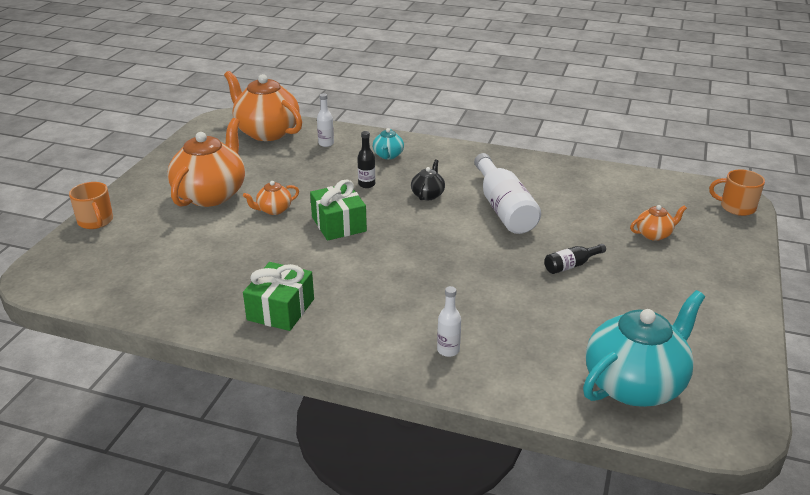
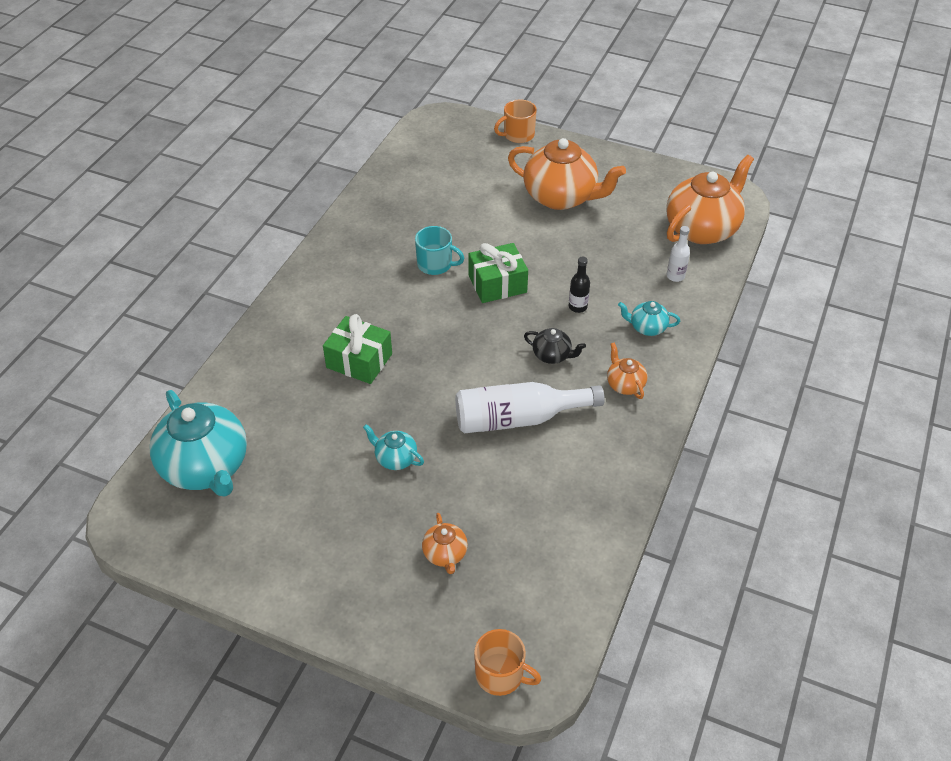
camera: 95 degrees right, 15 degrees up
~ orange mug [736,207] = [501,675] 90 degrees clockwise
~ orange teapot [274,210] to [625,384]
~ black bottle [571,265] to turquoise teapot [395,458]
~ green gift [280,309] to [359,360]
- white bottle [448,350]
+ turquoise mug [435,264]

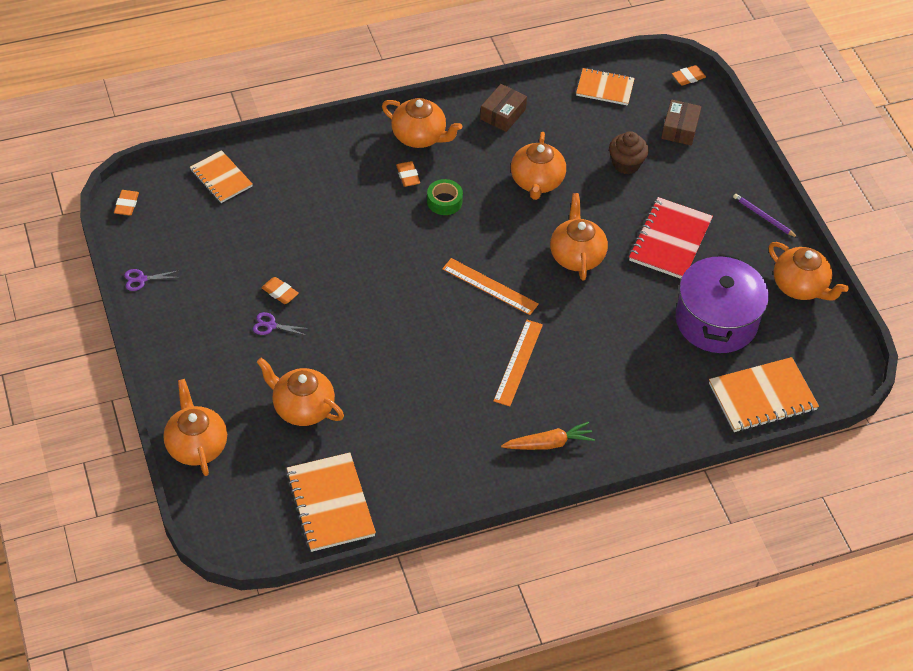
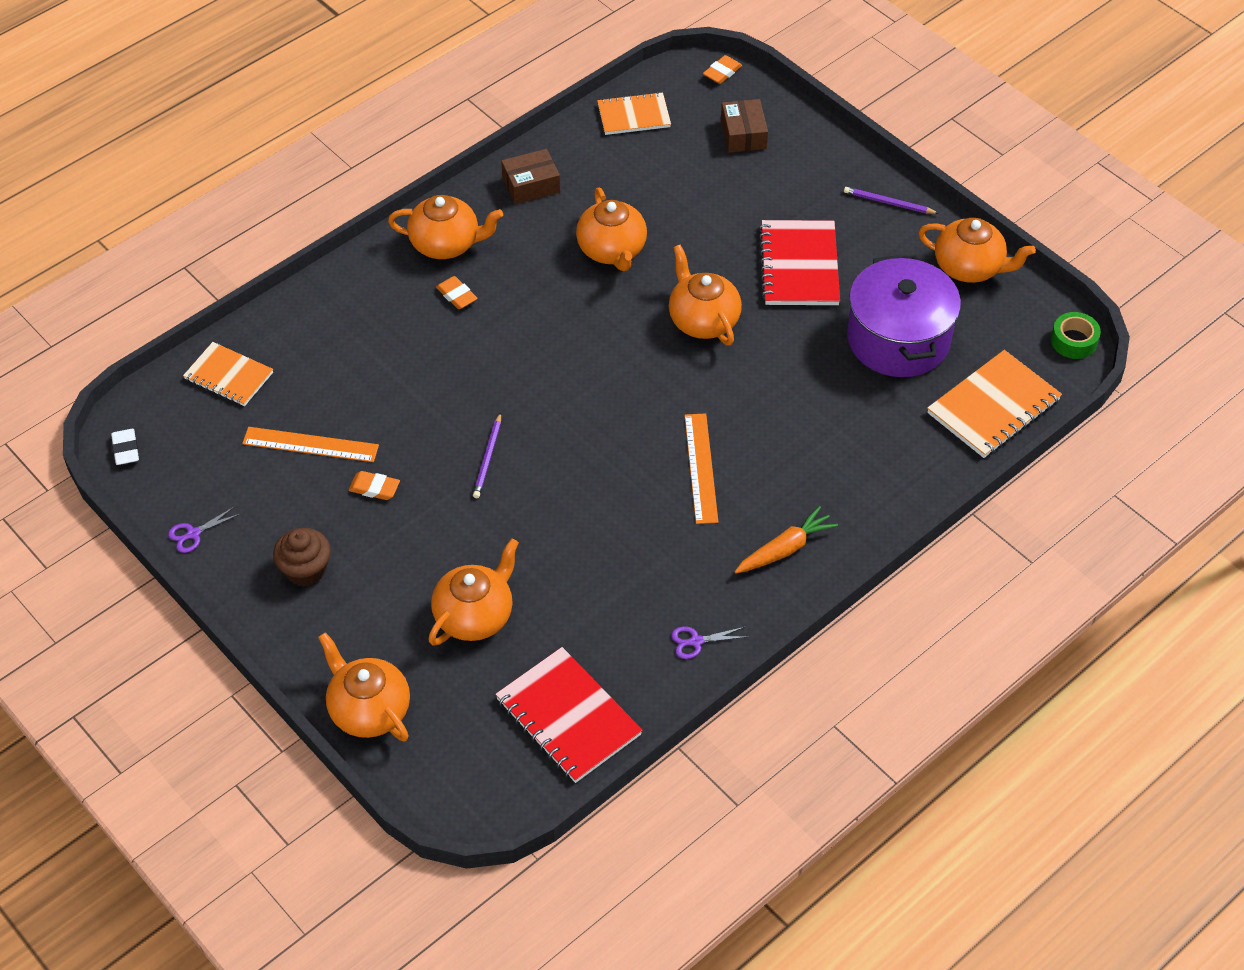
camera: 20 degrees left, 0 degrees up
~ brown box [503,114] = [531,185] 60 degrees clockwise
~ brown cupcake [626,164] to [305,570]
~ green tape [444,201] to [1074,341]
~ orange eraser [126,205] to white eraser [126,449]
~ orange ruler [490,286] to [310,445]
~ purple scissors [270,325] to [695,641]
~ orange teapot [302,408] = [474,616] 120 degrees clockwise
~ orange notebook [330,504] to red notebook [568,717]
+ purple pencil [488,458]

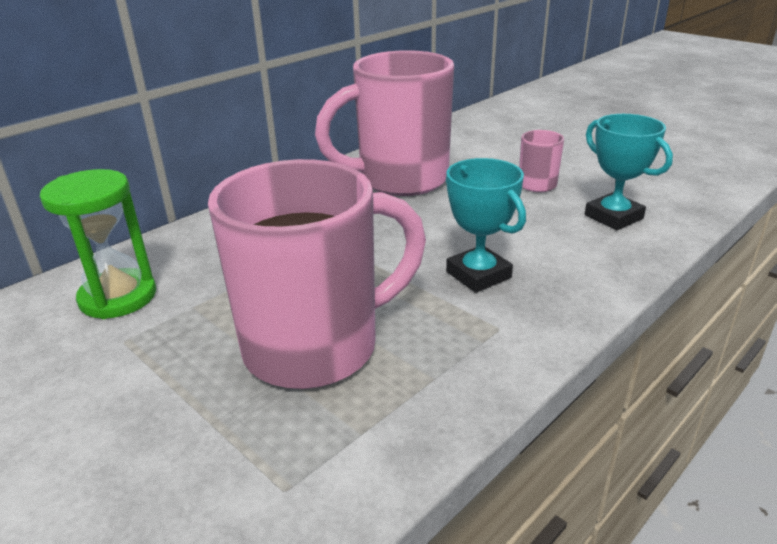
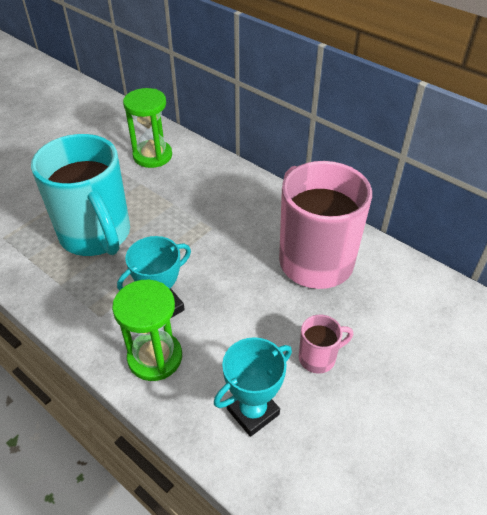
camera: 85 degrees right, 15 degrees up
~ pink mug [317,346] to turquoise mug [96,235]
+ green hourglass [155,357]

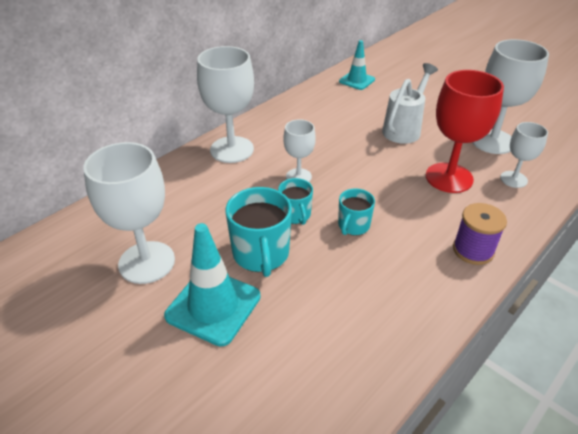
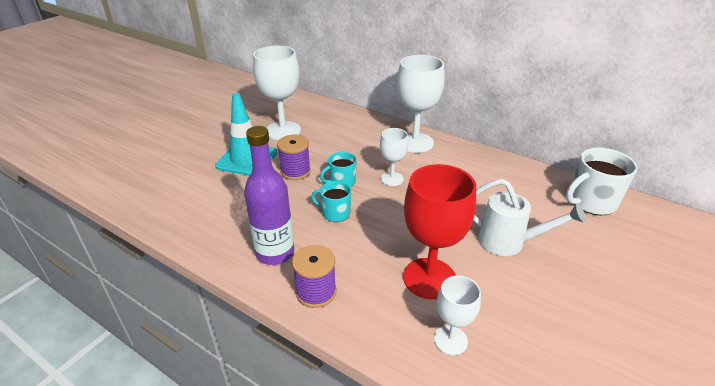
camera: 80 degrees right, 5 degrees down
- white goblet [492,141]
~ turquoise traffic cone [357,80] to white mug [591,202]
~ turquoise mug [261,254] to purple spool [295,171]
+ purple bottle [275,253]

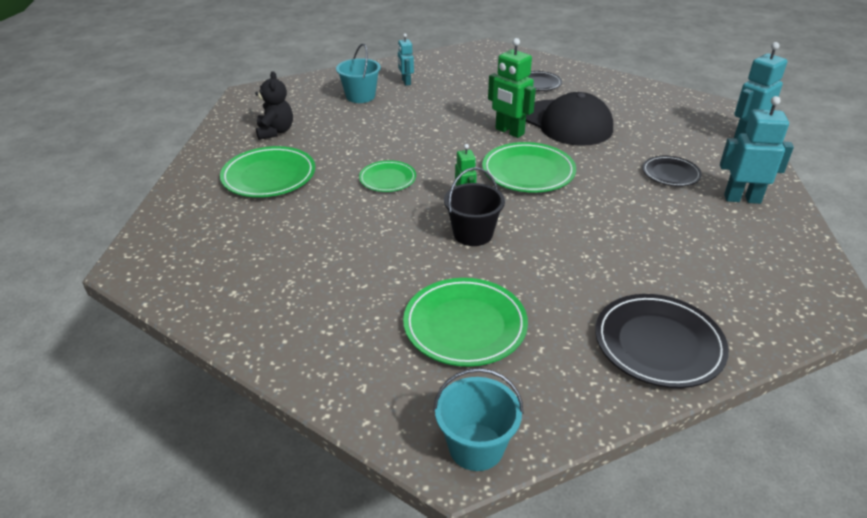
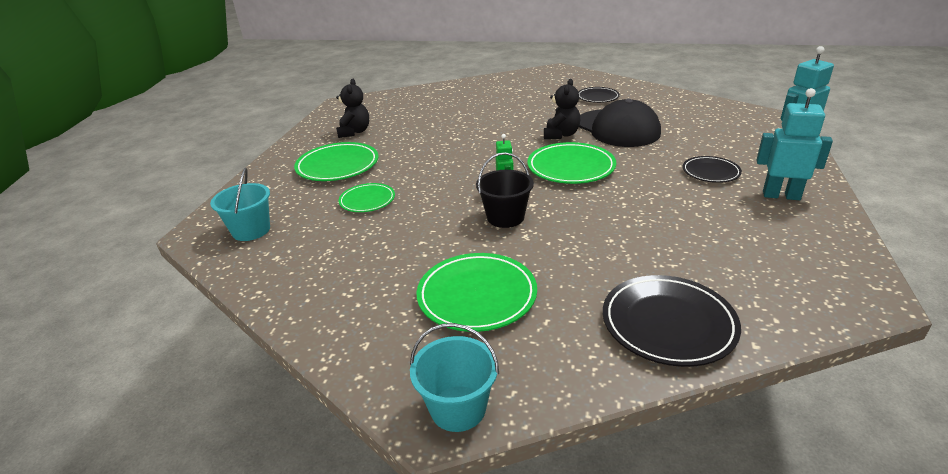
camera: 10 degrees right, 5 degrees down
- turquoise robot [406,82]
~ green robot [509,132] to black teddy bear [561,135]
~ turquoise bucket [360,96] to [251,230]
~ green plate [387,179] to [367,200]

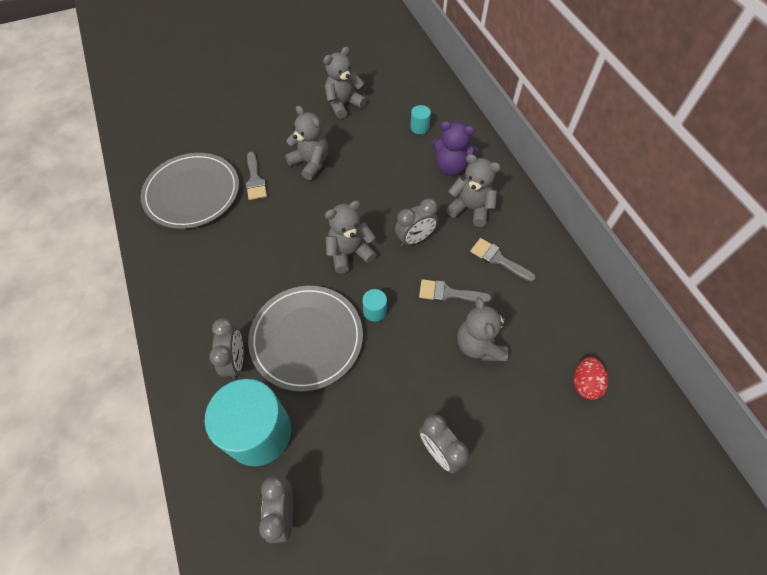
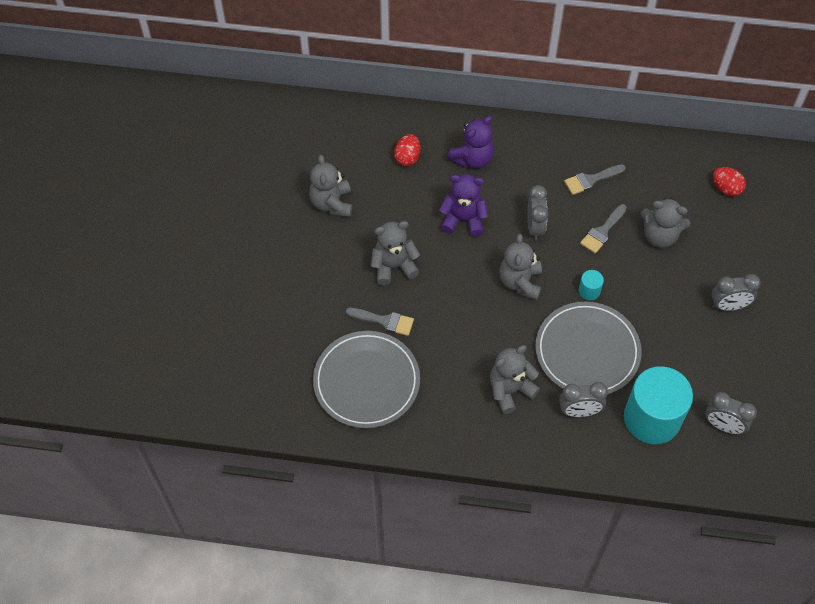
camera: 60 degrees left, 0 degrees up
~ turquoise cylinder [419,127] to red egg [407,157]
~ grey teddy bear [470,209] to [510,390]
~ grey clock [235,361] = [579,411] 150 degrees clockwise
+ purple teddy bear [463,220]

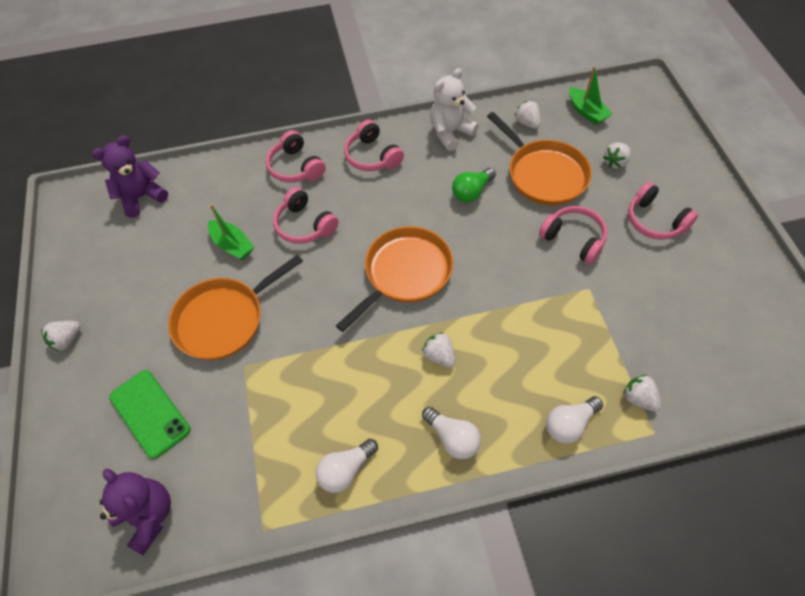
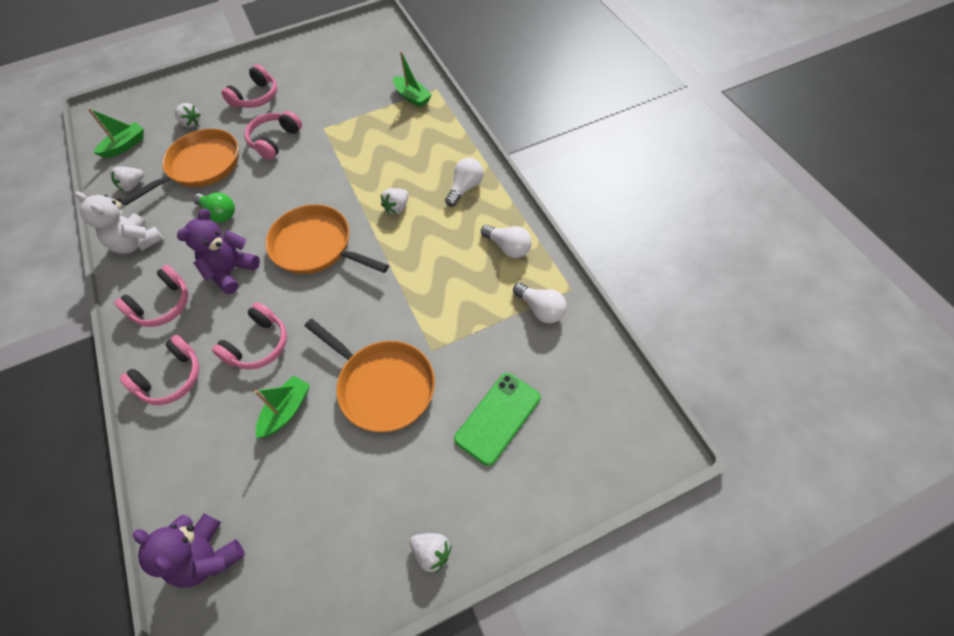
camera: 100 degrees left, 0 degrees up
~ white strawberry [638,398] to green boat [412,97]
~ white light bulb [569,424] to [541,309]
~ purple teddy bear [148,516] to [231,271]

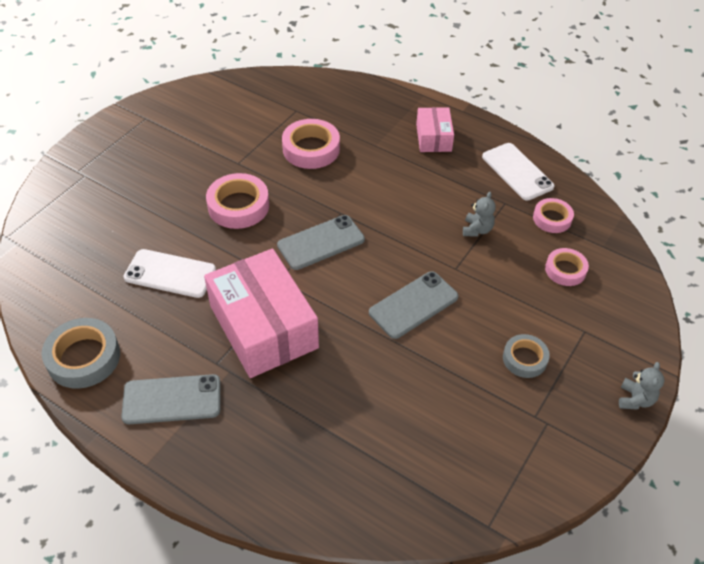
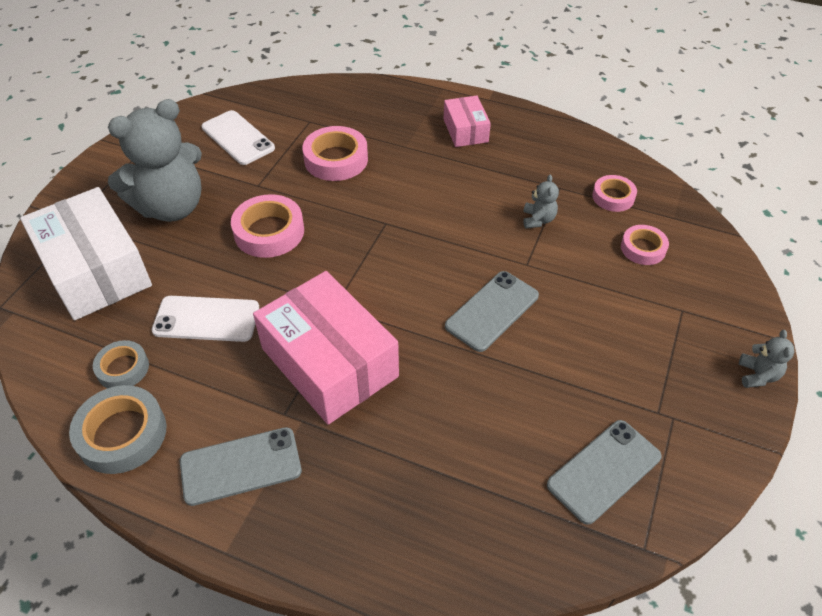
camera: 10 degrees left, 0 degrees up
~ white phone [517,172] to [238,138]
~ grey phone [321,242] to [604,471]
~ grey tape [524,359] to [123,368]
+ grey teddy bear [171,207]
+ white box [95,270]

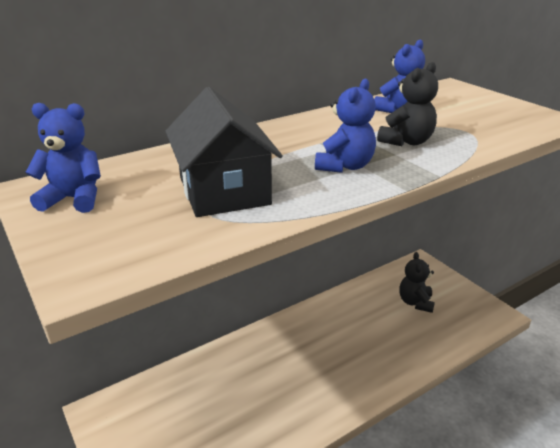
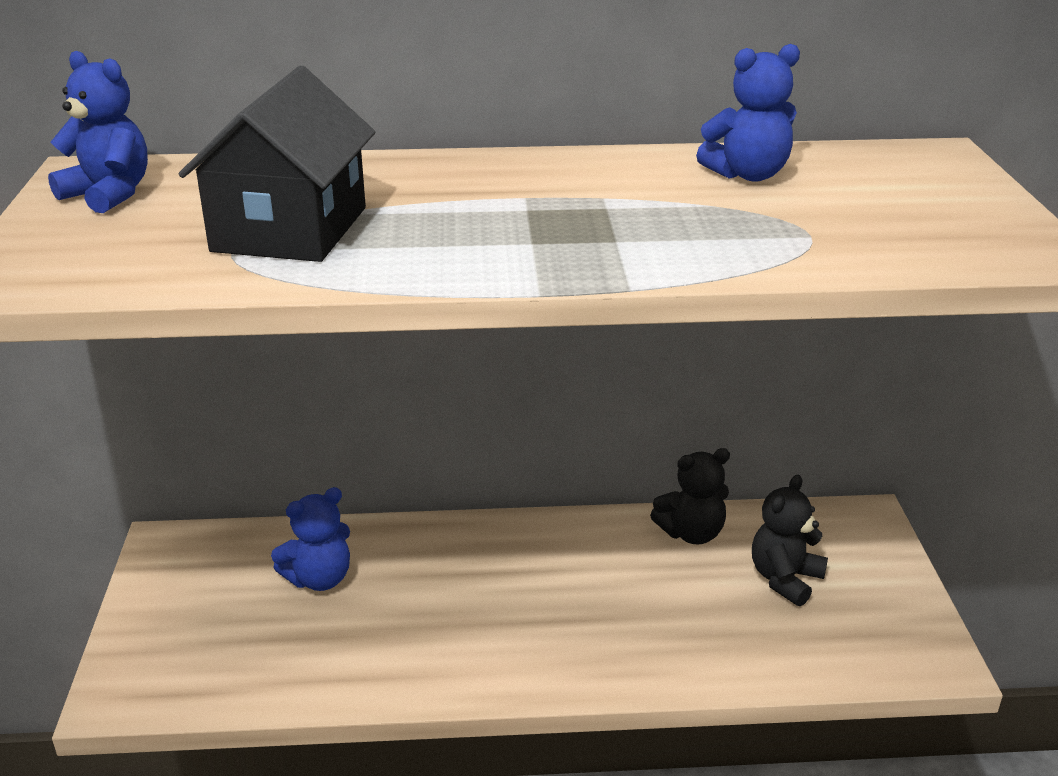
camera: 30 degrees right, 0 degrees up
~ black teddy bear [406,142] to [691,533]
~ blue teddy bear [345,166] to [319,578]

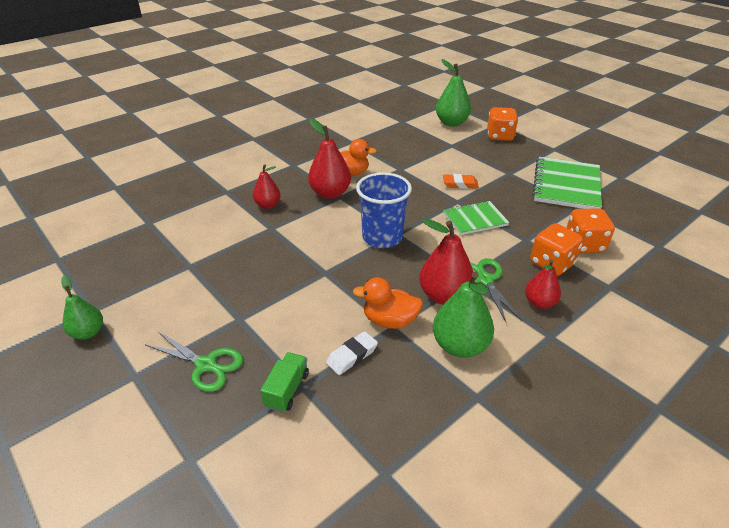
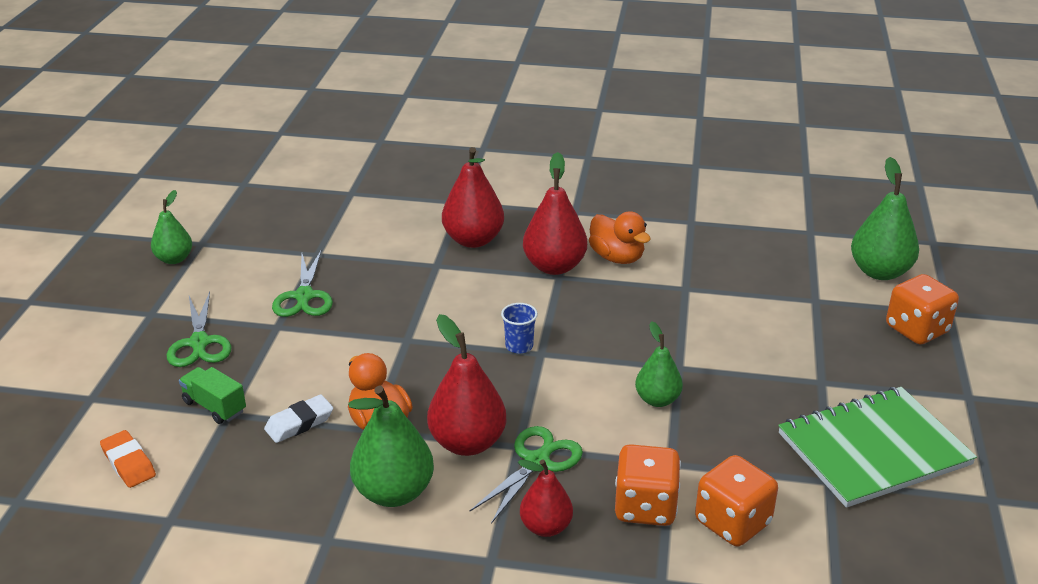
camera: 50 degrees right, 5 degrees down
~ red pear [268,205] = [473,240] x1.60
~ blue cup [382,237] = [519,346] x0.46
~ orange eraser [460,184] to [128,463]
~ green notebook [475,219] to green pear [657,400]
~ white eraser [352,356] = [299,423] 45 degrees counterclockwise
~ green truck [287,390] = [214,406] 120 degrees counterclockwise
+ green scissors [304,296]

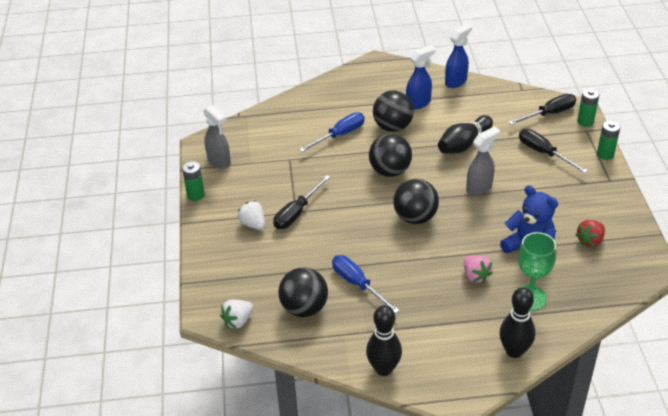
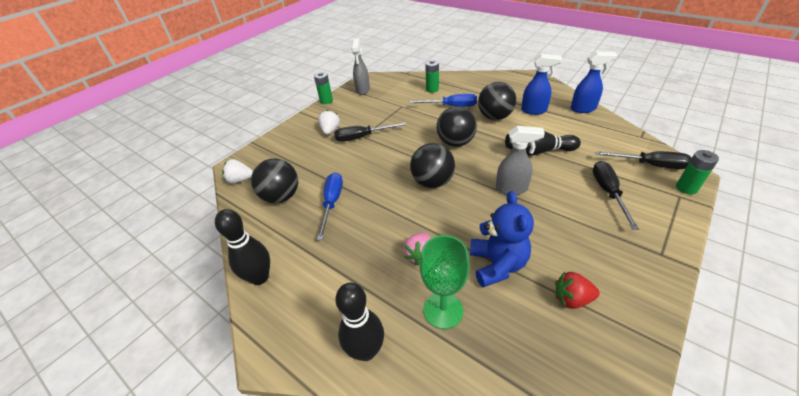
camera: 45 degrees right, 0 degrees up
~ green battery [605,154] to [432,89]

